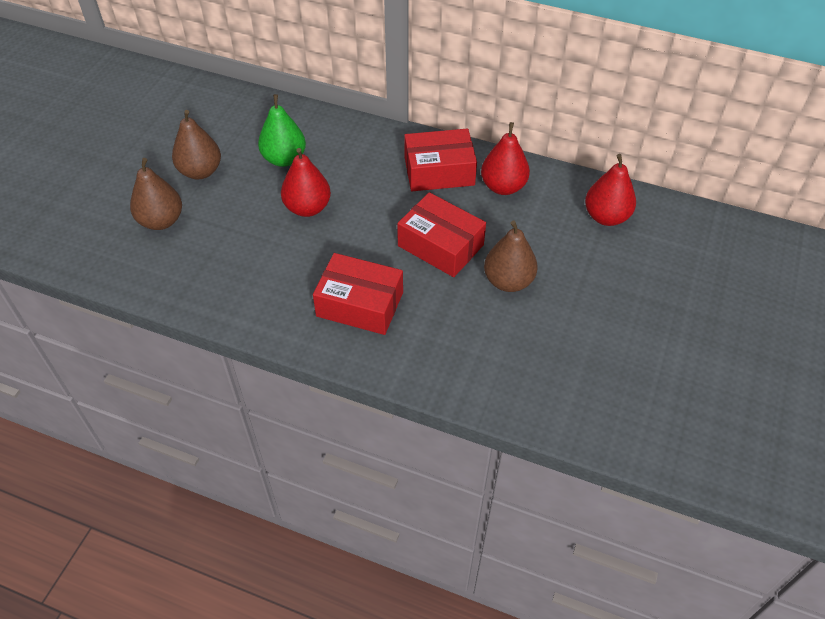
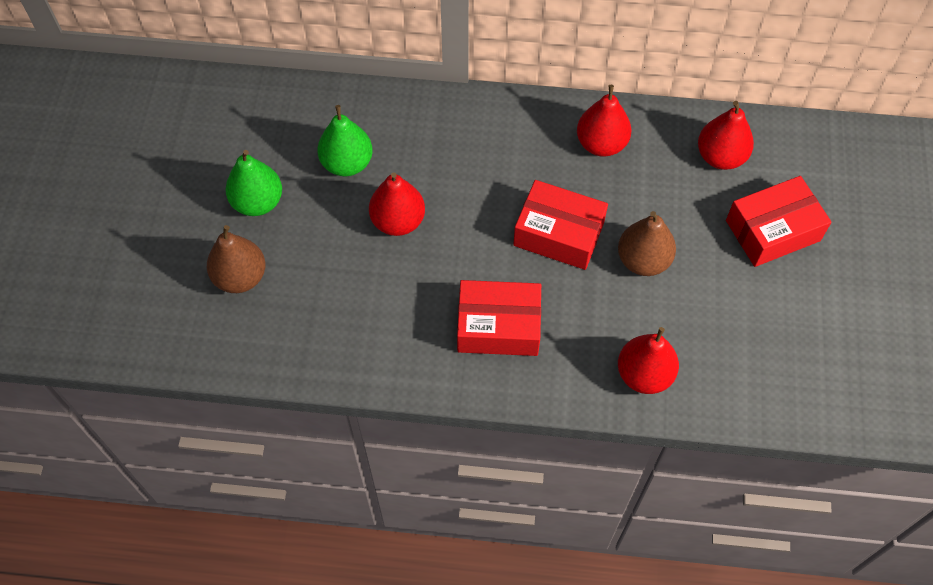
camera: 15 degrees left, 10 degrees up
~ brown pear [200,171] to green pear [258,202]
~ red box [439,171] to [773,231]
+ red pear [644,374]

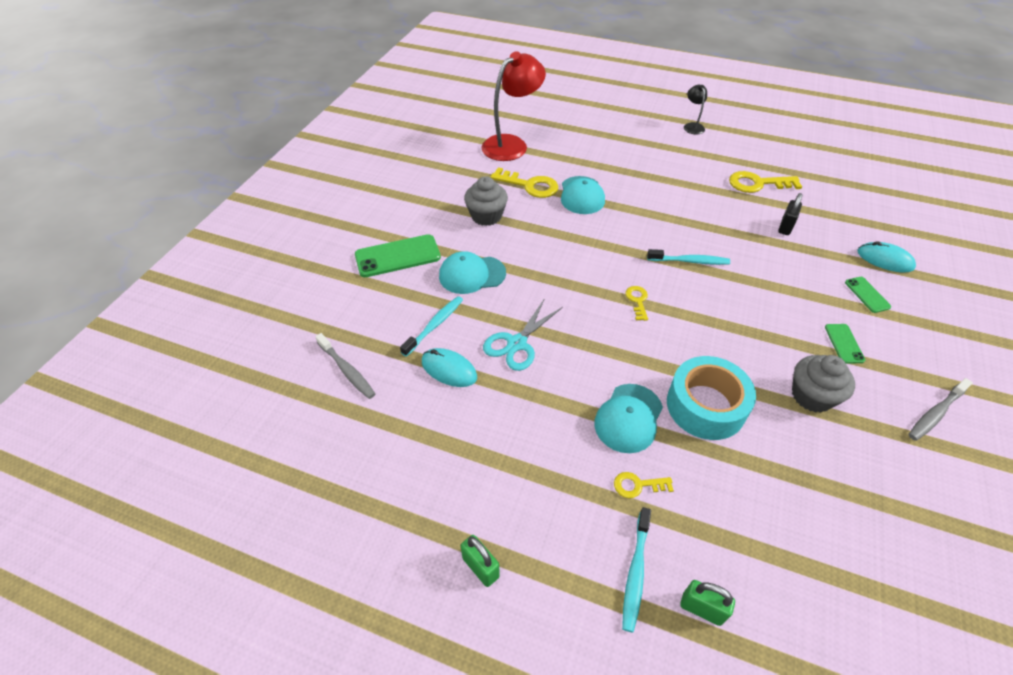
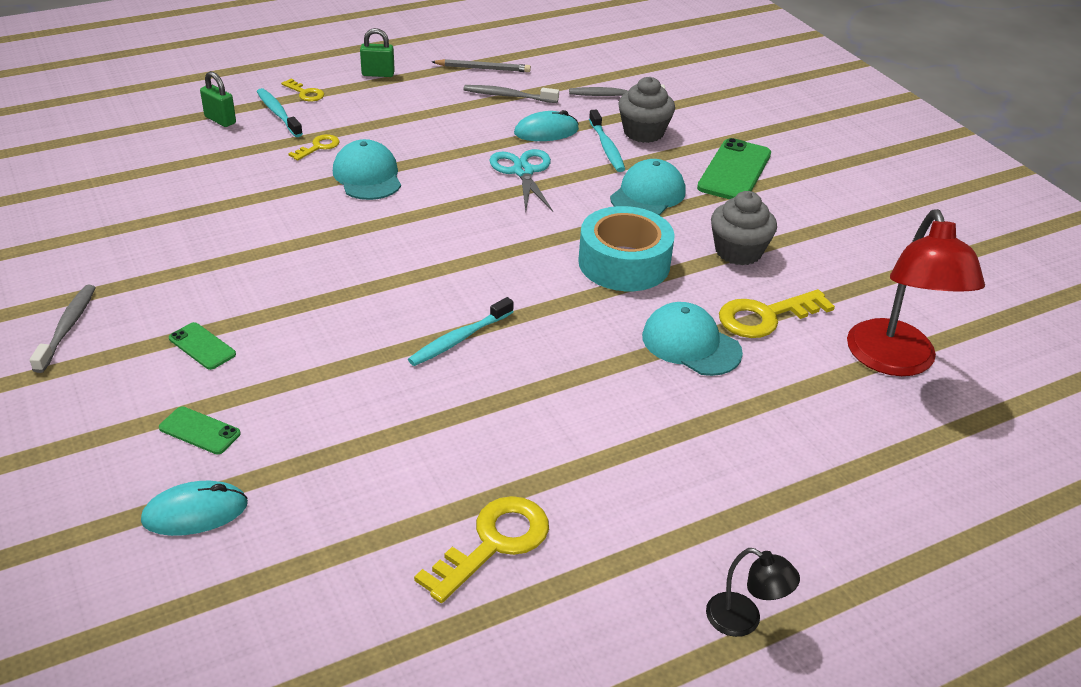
camera: 130 degrees right, 10 degrees down
- black padlock [785,227]
~ yellow key [637,300] to [305,93]
~ grey cupcake [812,396] to [643,132]
~ turquoise tape [705,406] to [624,263]
~ green padlock [701,609] = [220,120] 60 degrees clockwise
+ grey pencil [483,68]
+ grey toothbrush [508,96]

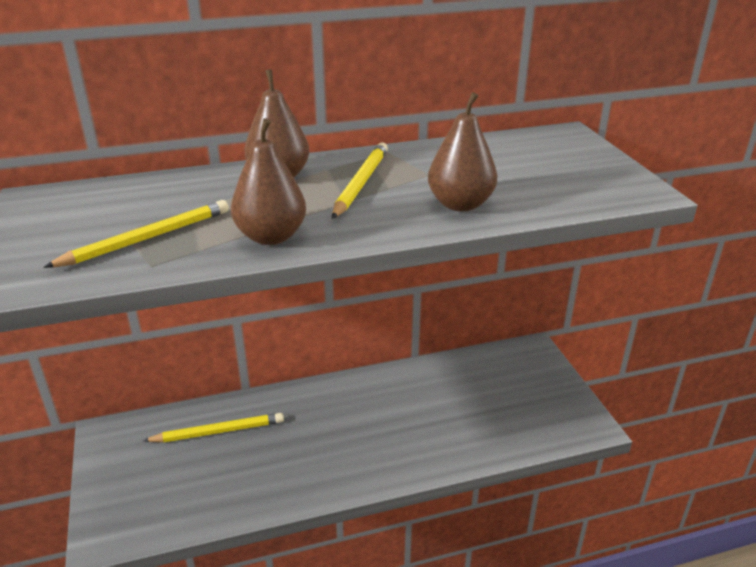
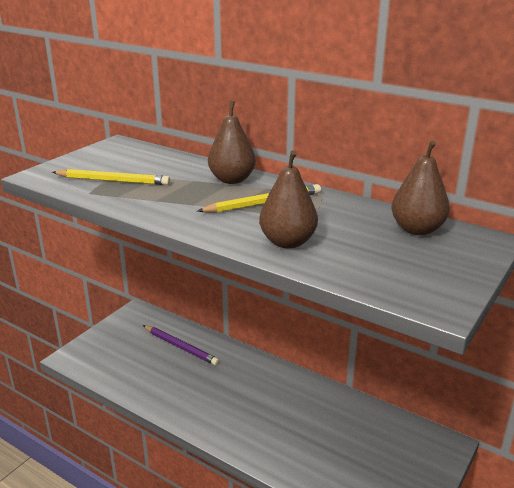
camera: 50 degrees right, 5 degrees down
~ brown pear [271,237] to [417,229]
~ yellow pencil [218,431] to purple pencil [180,347]

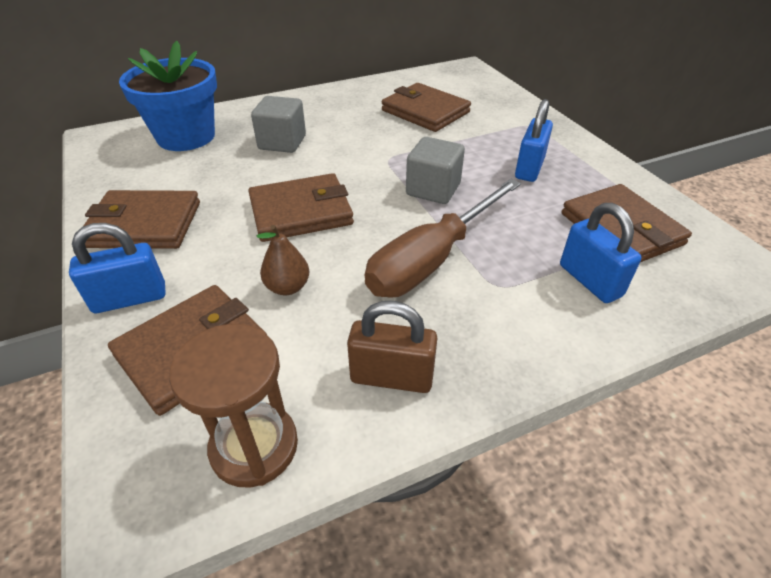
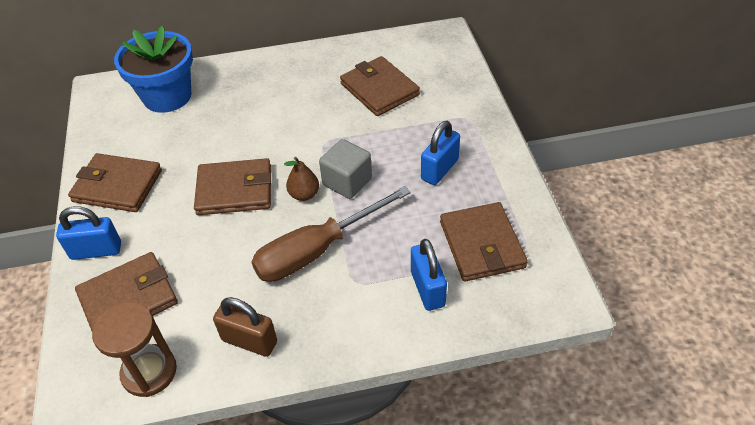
camera: 15 degrees right, 5 degrees up
- grey cube [282,142]
~ brown pear [287,287] to [304,194]

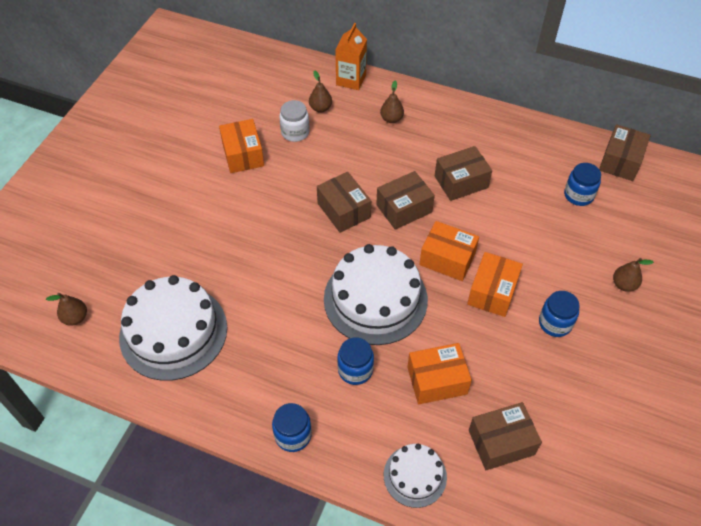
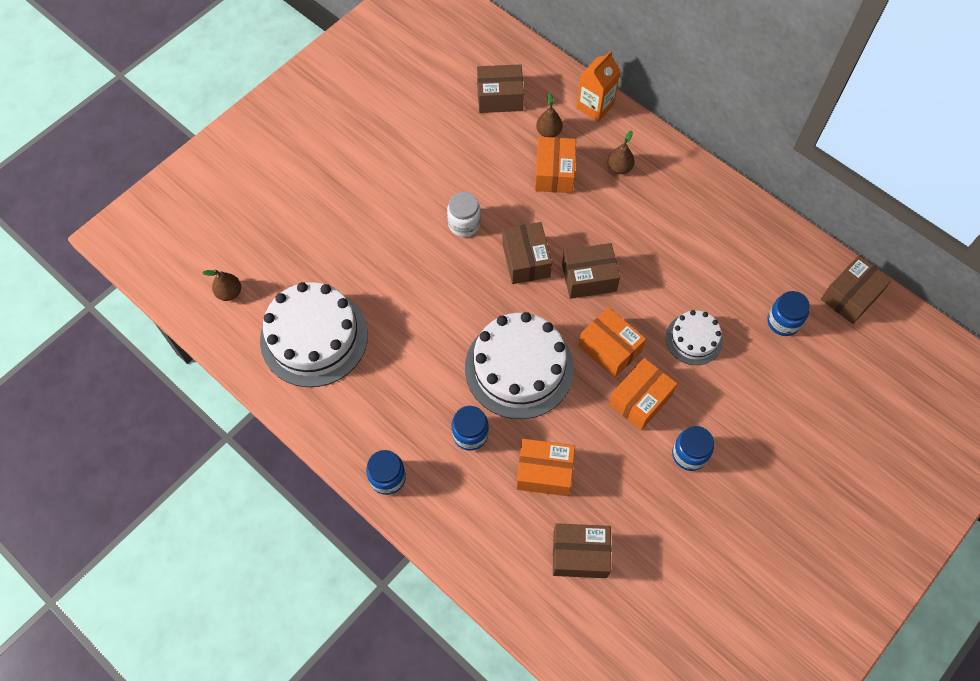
camera: 20 degrees right, 10 degrees up
~ white jar [295,132] to [464,224]
~ orange box [243,155] to [554,173]
~ brown box [461,182] to [500,97]
- brown pear [624,284]
~ white cake [415,476] to [694,339]

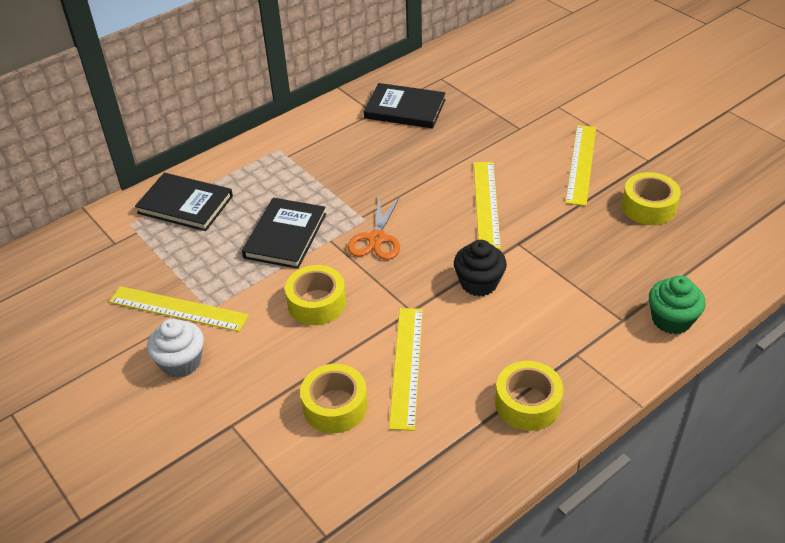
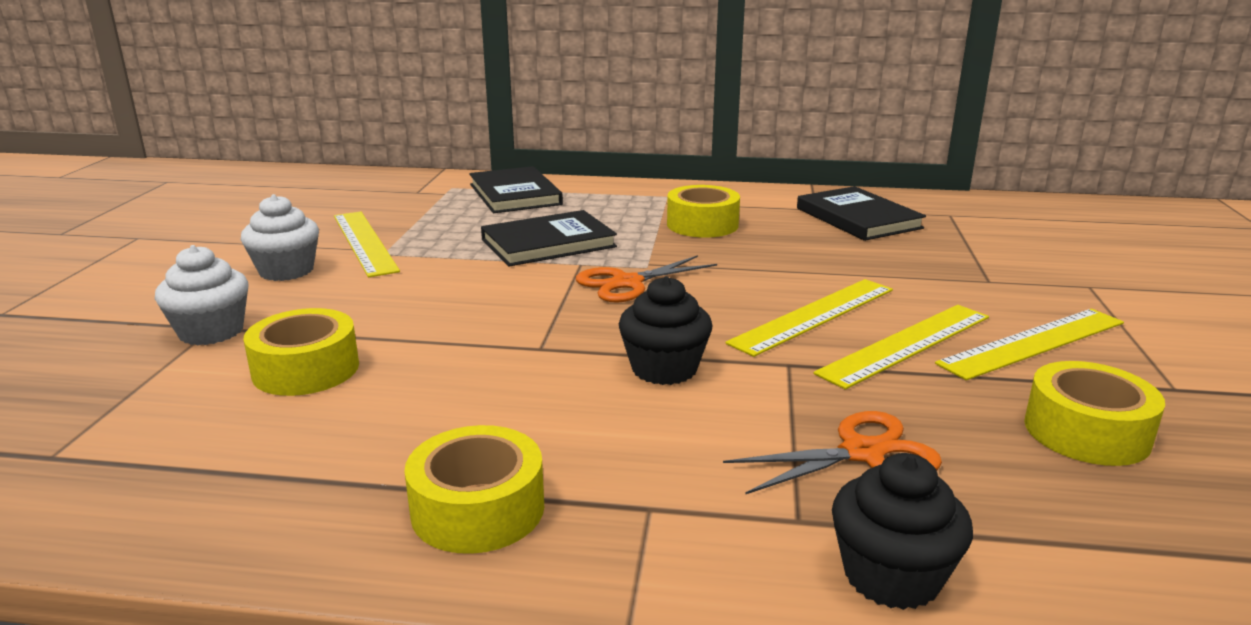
camera: 45 degrees right, 20 degrees down
~ yellow tape [316,303] to [702,225]
~ green cupcake [671,320] to black cupcake [891,576]
~ yellow ruler [406,366] to [906,344]
+ white cupcake [211,331]
+ orange scissors [862,453]

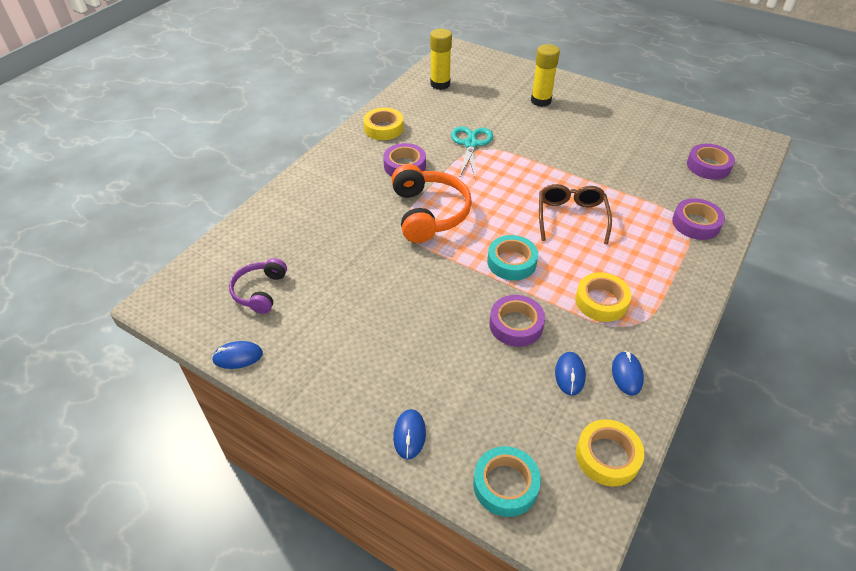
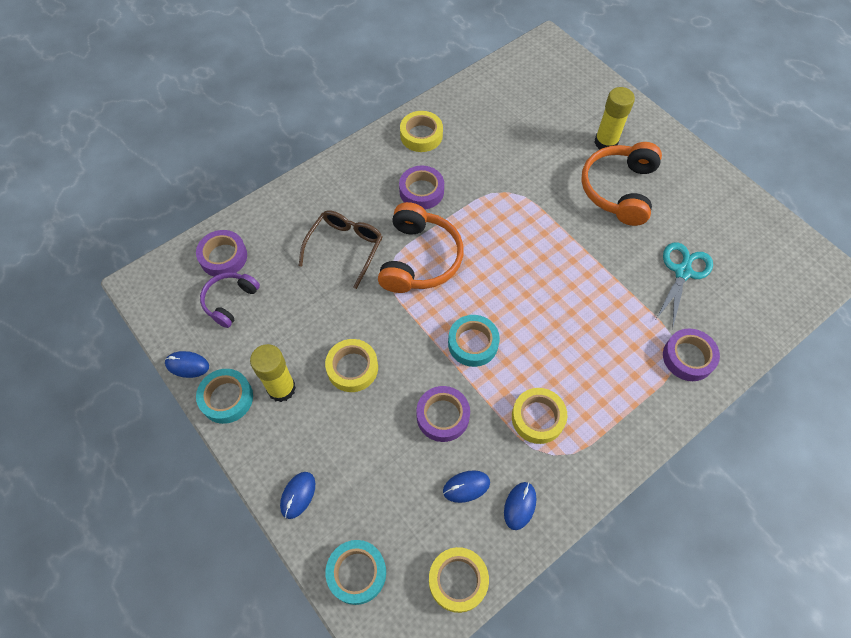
camera: 20 degrees right, 15 degrees up
~ yellow glue stick [440,84] to [281,388]
~ turquoise scissors [471,144] to [682,272]
~ purple tape [708,166] to [223,257]
~ brown glasses [571,217] to [345,248]
~ blue mouse [569,374] = [466,487] 45 degrees clockwise
+ orange headphones [619,190]
+ yellow tape [352,368]
+ turquoise tape [226,398]

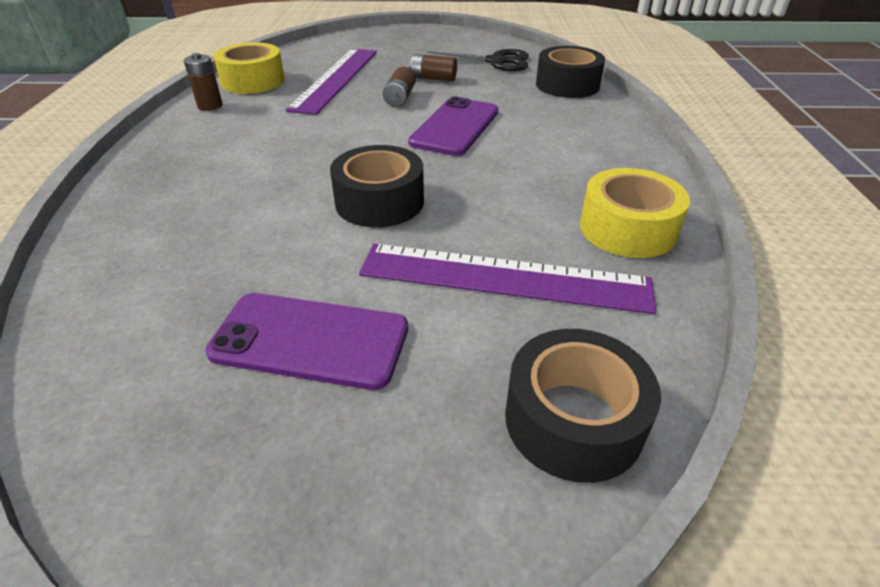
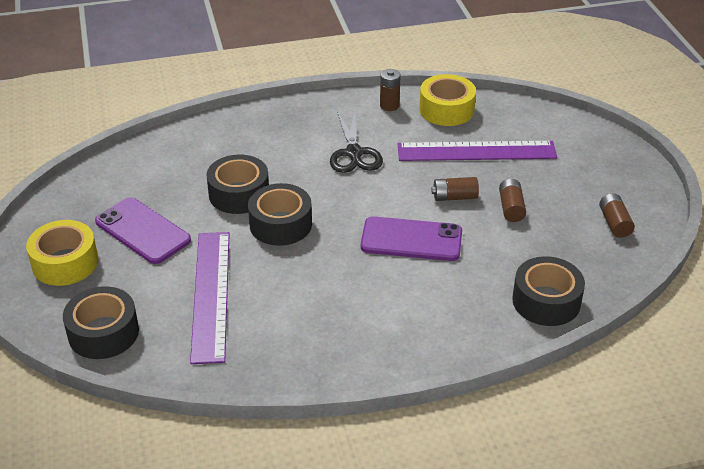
camera: 75 degrees right, 0 degrees up
~ black scissors [495,61] to [354,153]
~ yellow tape [627,229] to [65,262]
~ purple phone [310,340] = [143,231] 45 degrees counterclockwise
+ black tape [239,194]
+ brown battery [614,223]

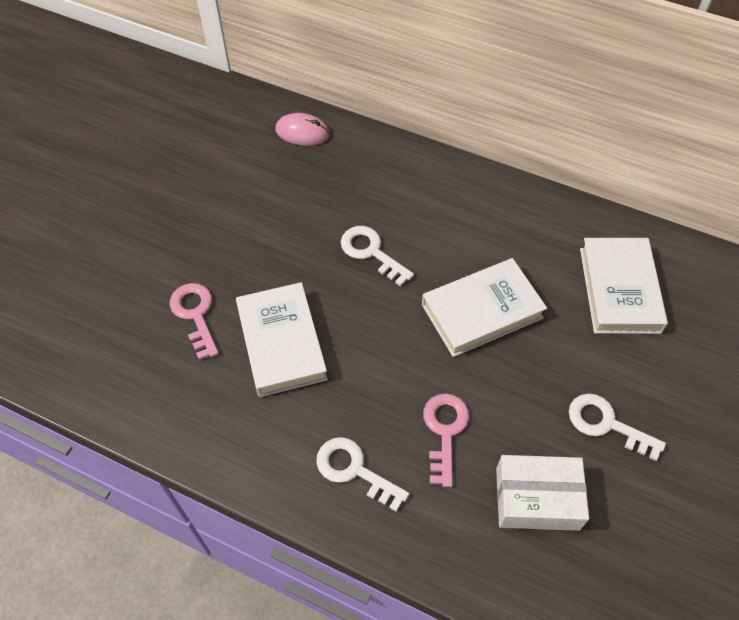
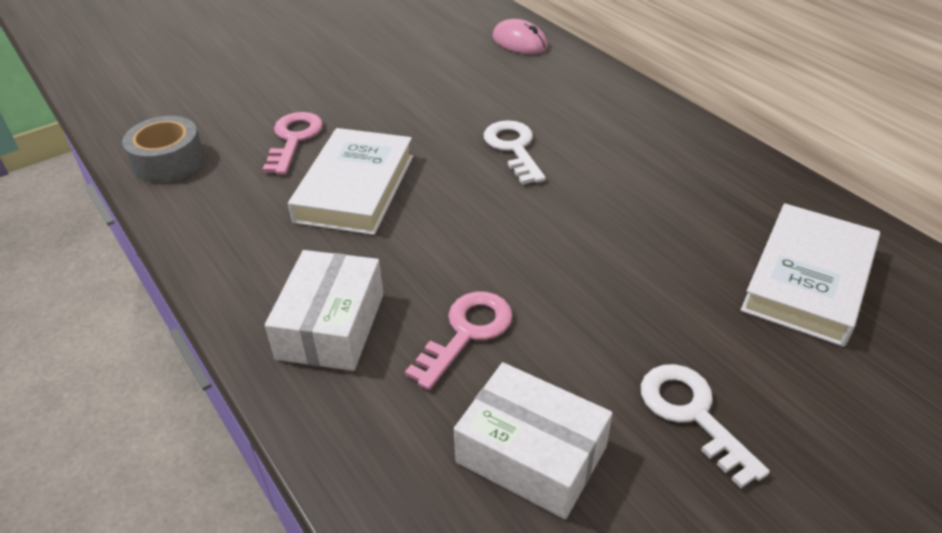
camera: 30 degrees right, 15 degrees down
- white book [482,311]
~ white key [354,470] to white box [331,326]
+ grey tape [168,161]

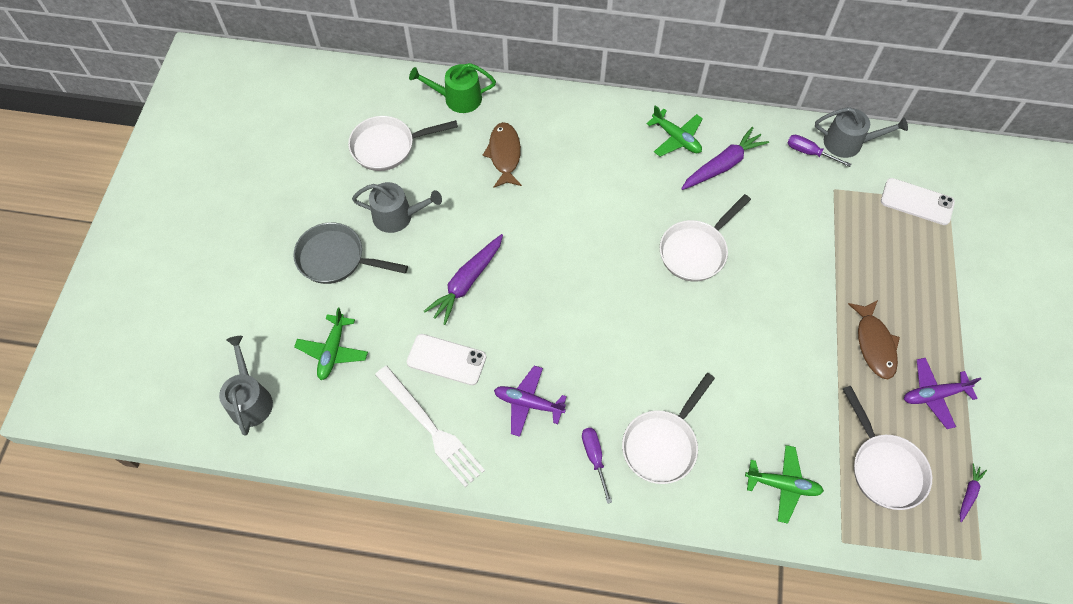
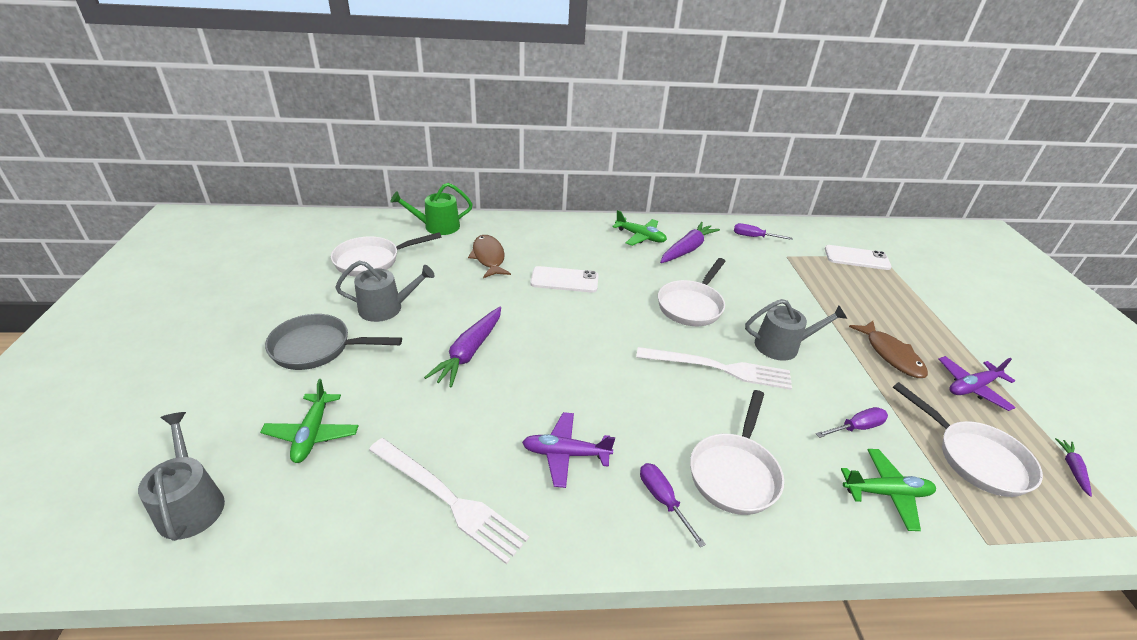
camera: 15 degrees left, 25 degrees down
~ grey watering can [848,143] to [782,346]
~ white phone [446,359] to [564,280]
+ white fork [719,368]
+ purple screwdriver [857,427]

